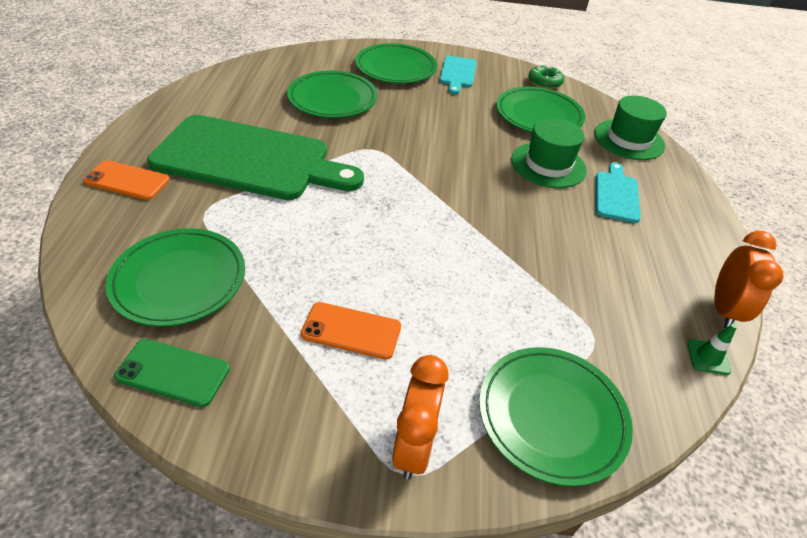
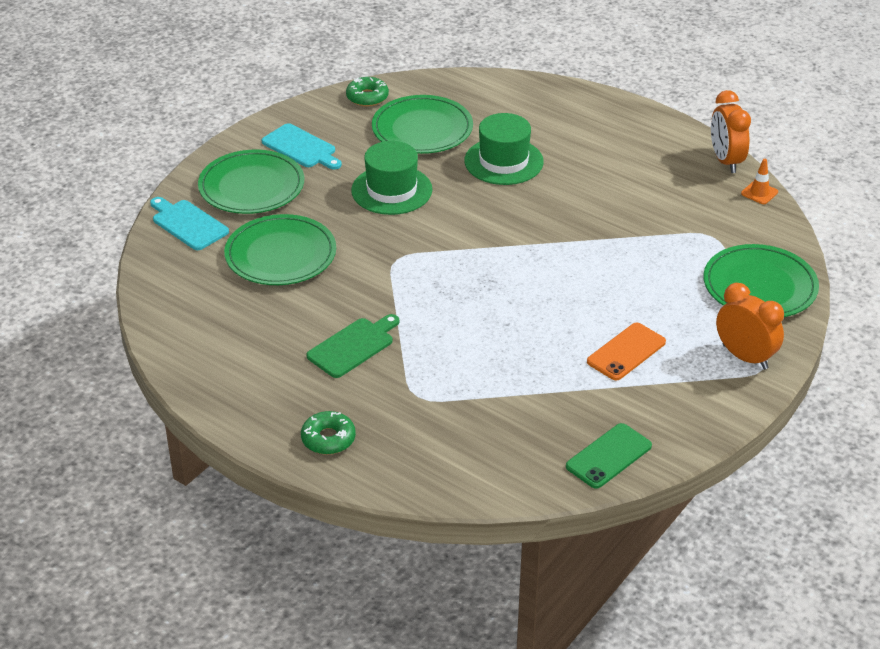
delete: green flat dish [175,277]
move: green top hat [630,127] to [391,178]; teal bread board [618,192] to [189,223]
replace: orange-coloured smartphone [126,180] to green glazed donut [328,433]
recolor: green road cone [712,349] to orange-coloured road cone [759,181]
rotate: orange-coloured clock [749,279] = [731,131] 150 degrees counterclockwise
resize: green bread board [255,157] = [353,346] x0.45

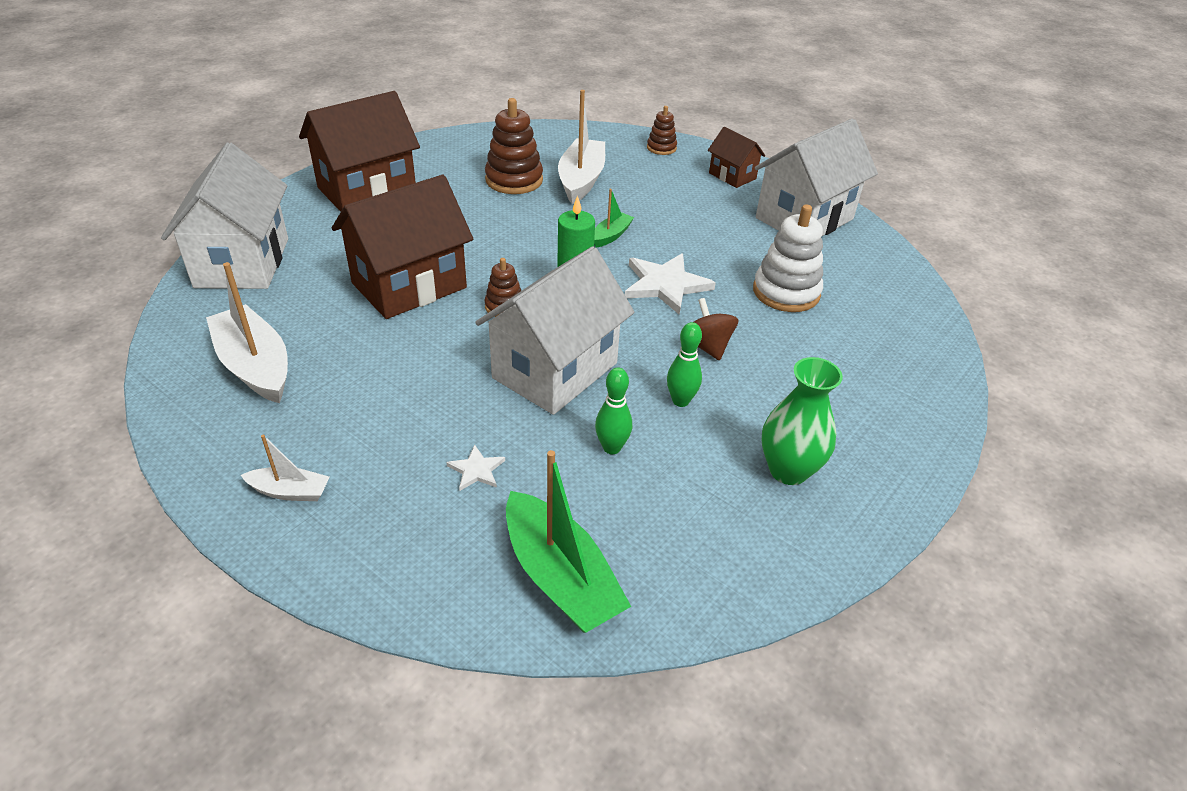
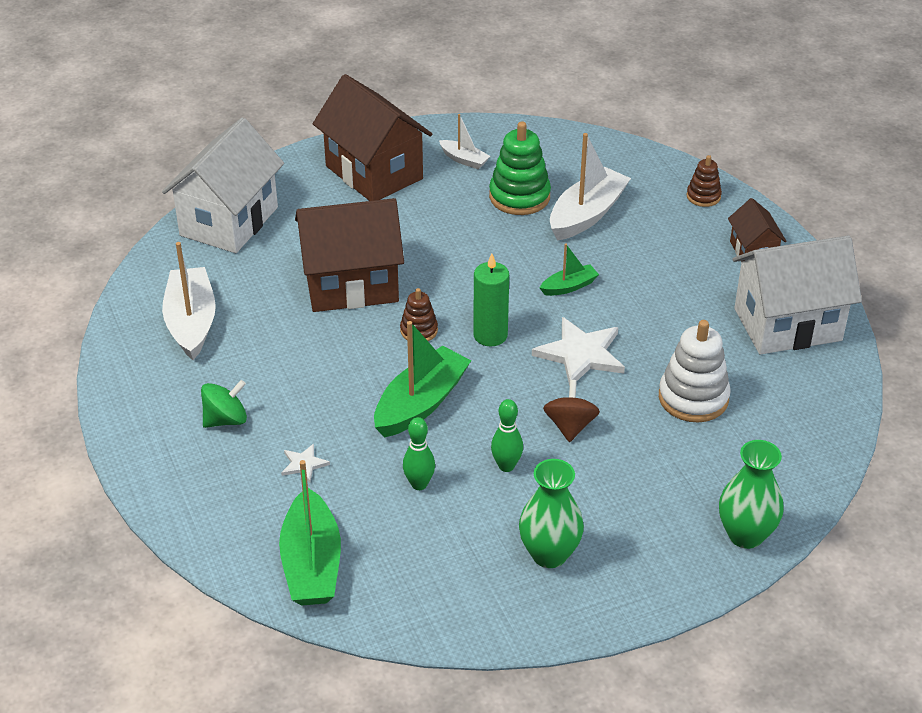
insert: green toy top [224,404]; green flower vase [751,494]
move: snow-white boat [285,468] to [464,141]
replace: snow-white cottage [554,330] to green boat [423,379]
recolor: brown stacking toy [514,146] to green stacking toy [520,168]
rotate: brown cottage [359,151] = [372,137] 60 degrees clockwise

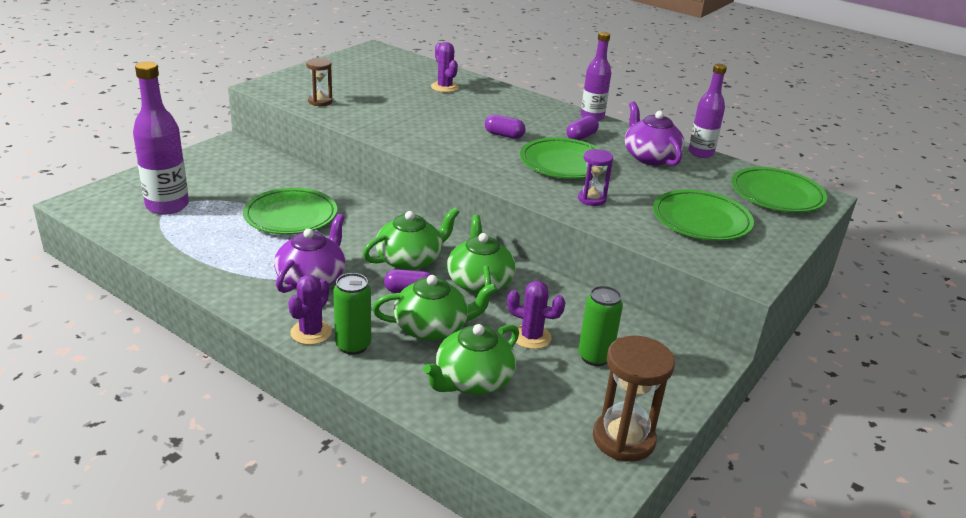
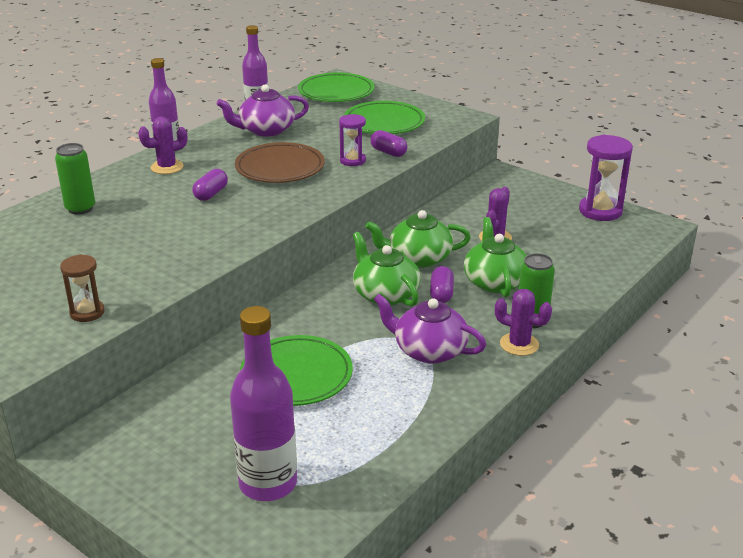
delete: green tea pot [471,359]
move: purple prickly plant [445,67] to [162,145]; purple pill shape [583,127] to [388,143]; green soda can [600,326] to [75,179]
recolor: green flat dish [562,158] to brown flat dish [280,162]; brown sandglass [634,399] to purple sandglass [606,178]

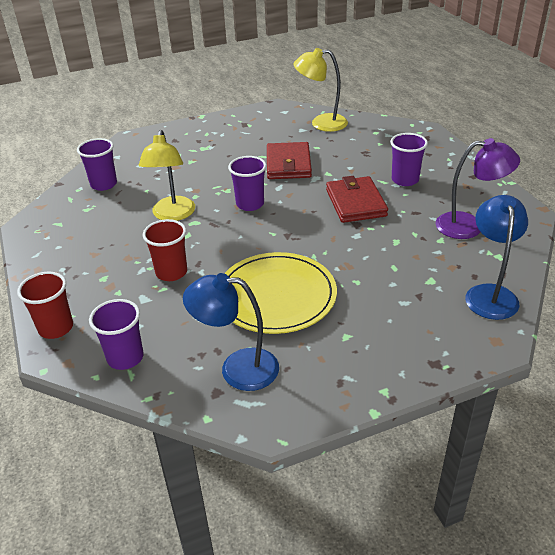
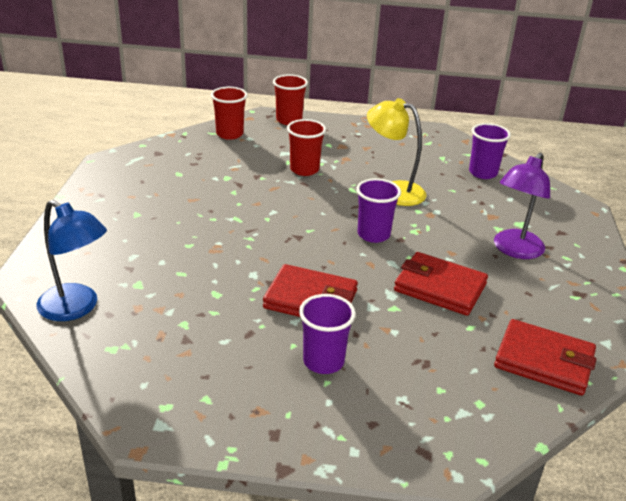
delete: blue reading lamp [231,332]; golden flat dish [280,293]
move: purple reading lamp [478,188] to [522,205]
replace: golden reading lamp [320,90] to scarlet wallet [545,357]
recolor: purple beaker [116,334] to scarlet beaker [229,113]

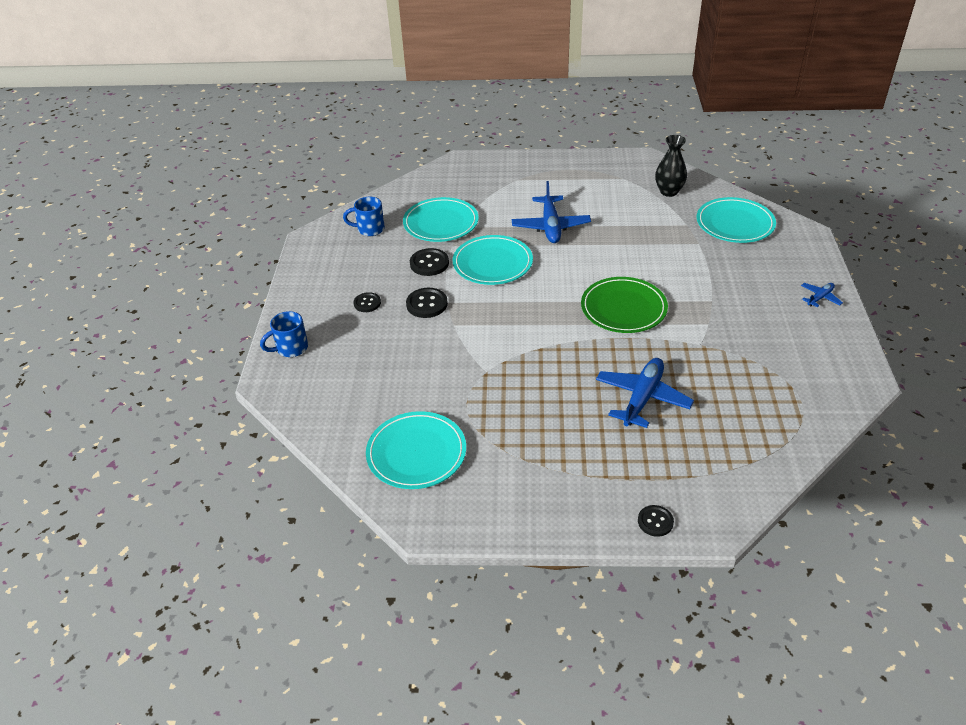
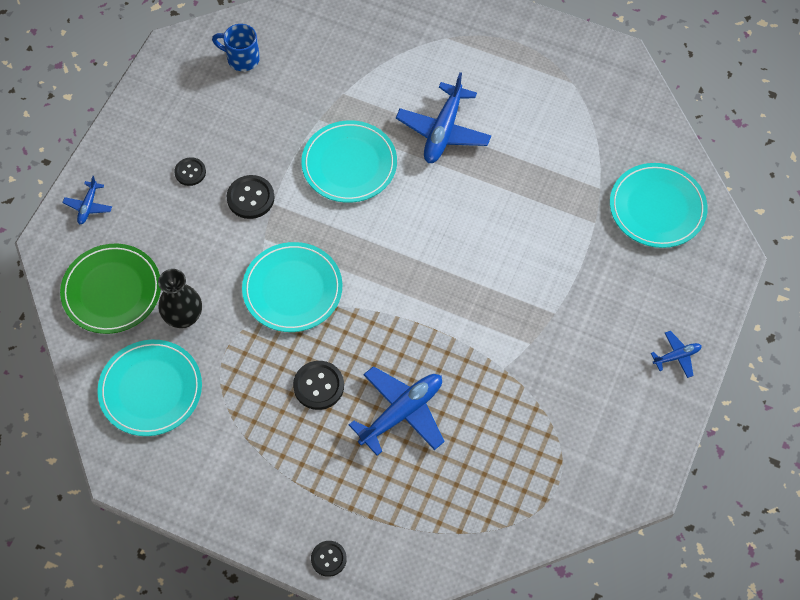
move: teal flat dish [441,219] to [292,287]; black shirt button [429,262] to [318,385]; green flat dish [624,305] to [110,289]; black flower vase [671,166] to [180,298]
replace: blue coffee mug [284,334] to blue aeroplane [87,200]

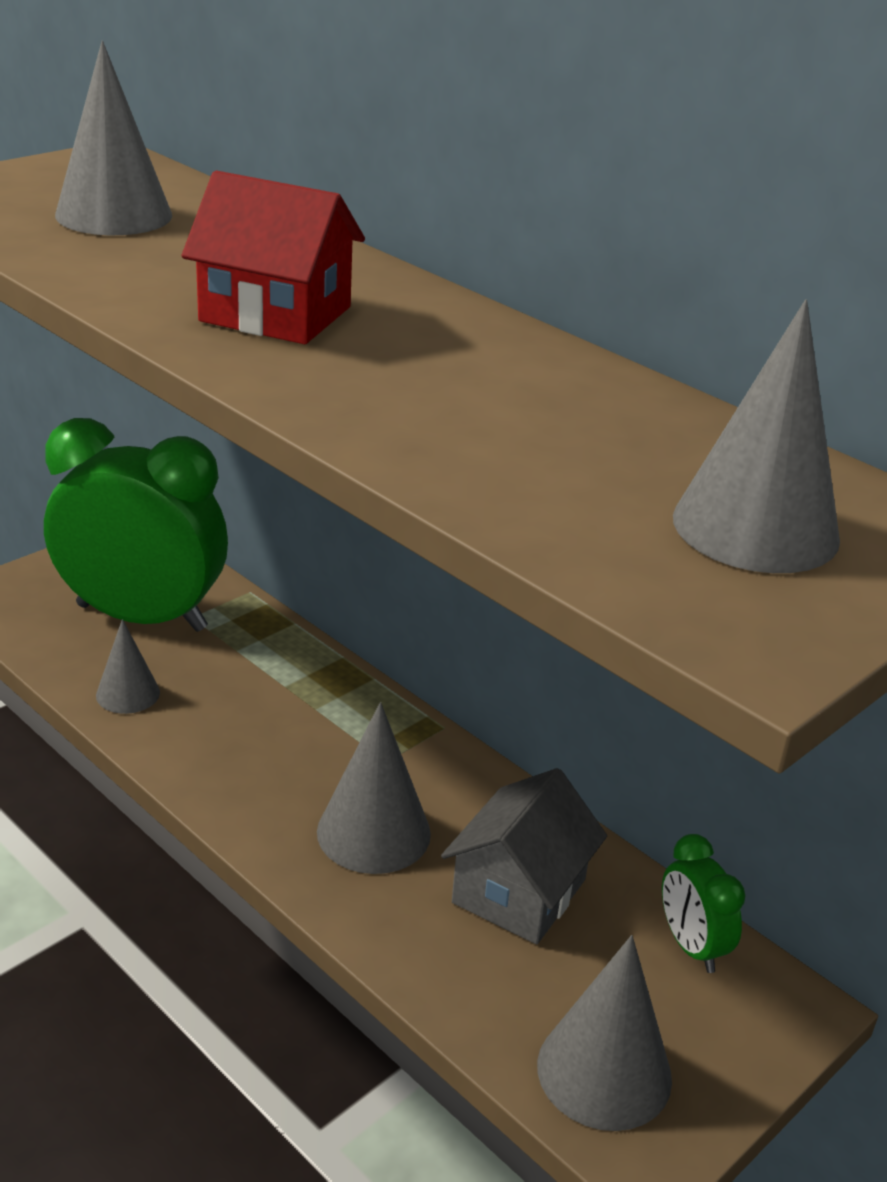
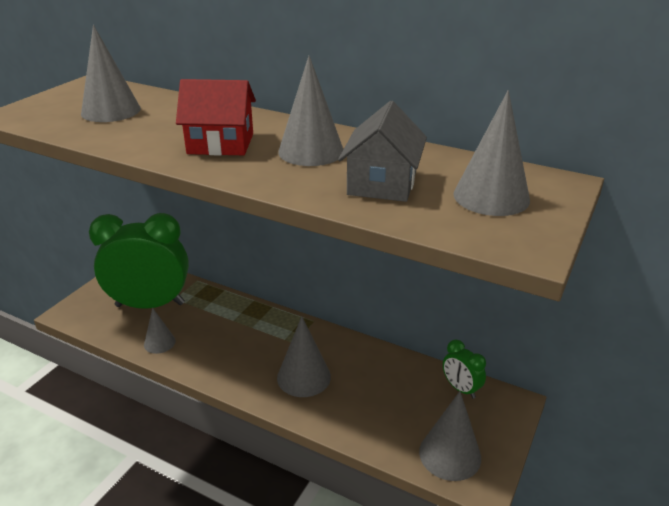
insert: ash-grey solid cone [310,111]
move: ash-grey cottage [524,856] to [382,151]

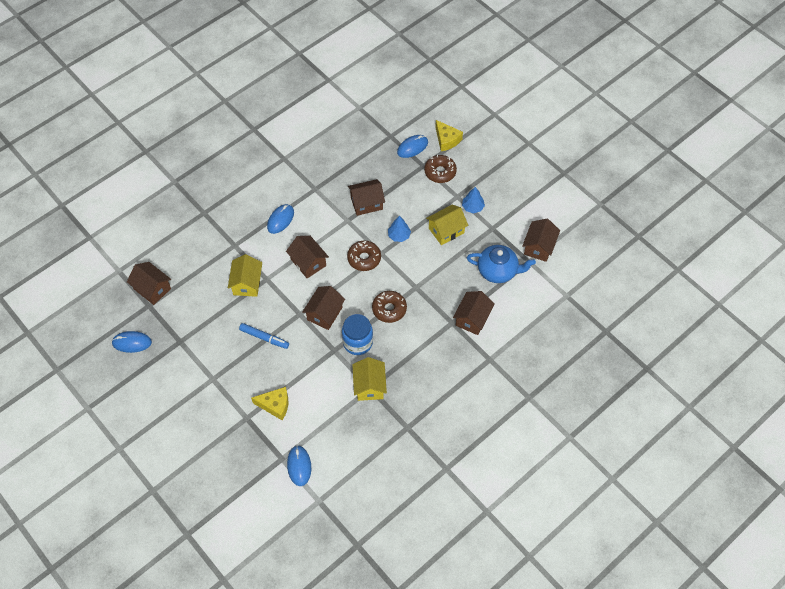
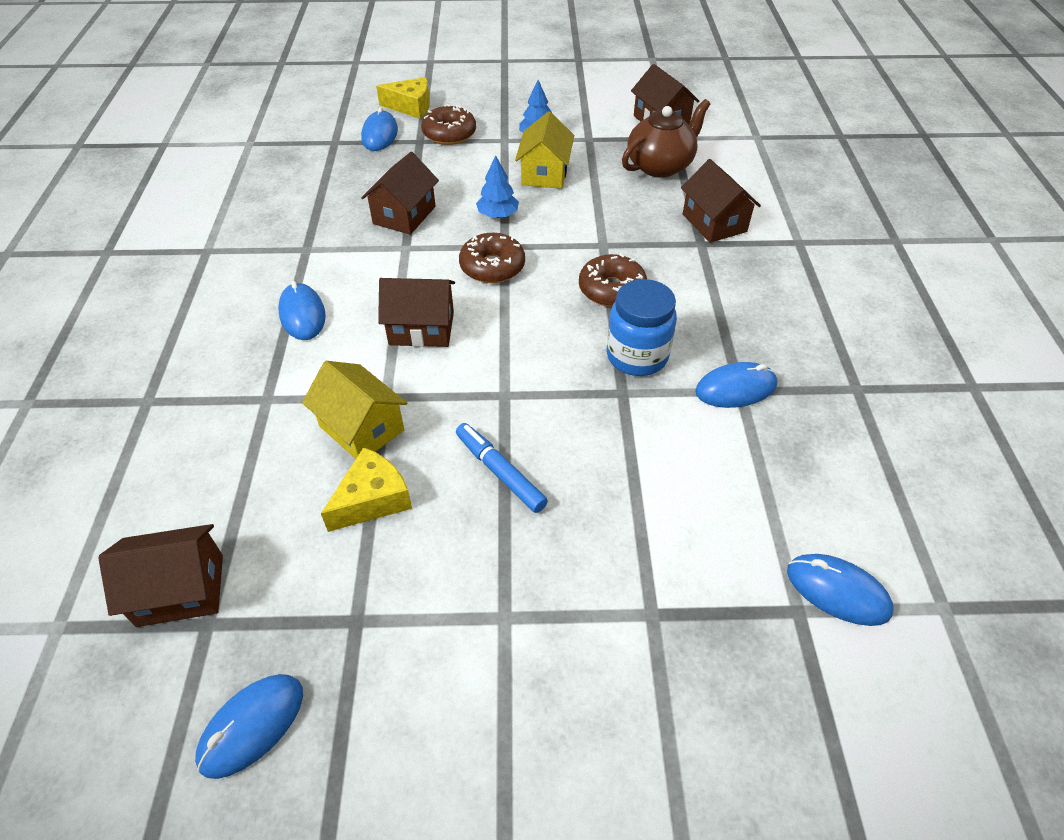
delete: brown cottage [324,308]
move: golden cheese [269,403] to [366,489]
replace: golden cottage [369,379] to blue computer mouse [736,385]
recolor: blue tea pot [501,264] to brown tea pot [666,138]
rotate: blue marker [264,336] = [502,468] 105 degrees counterclockwise

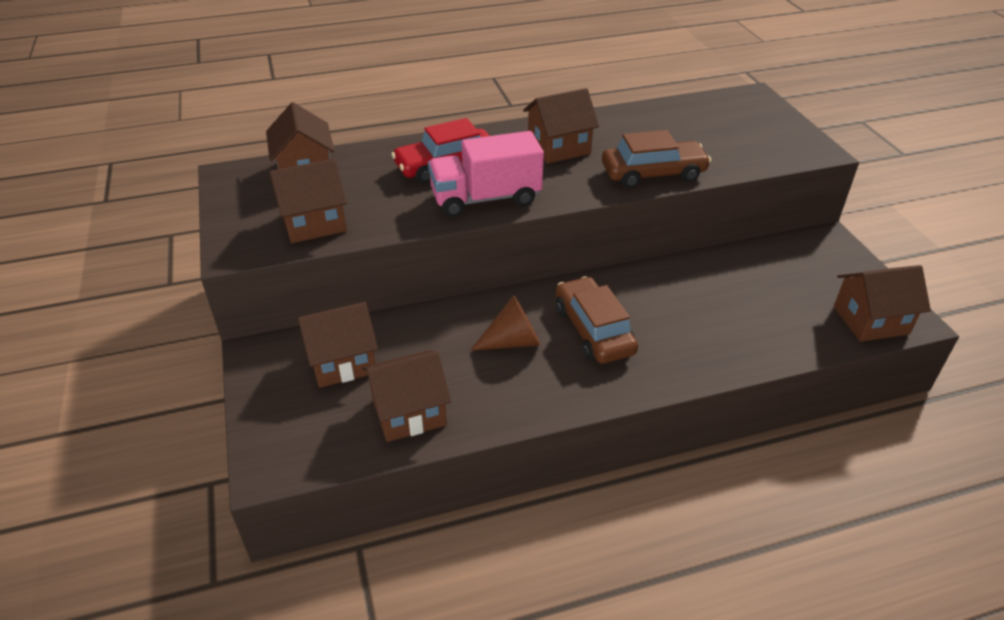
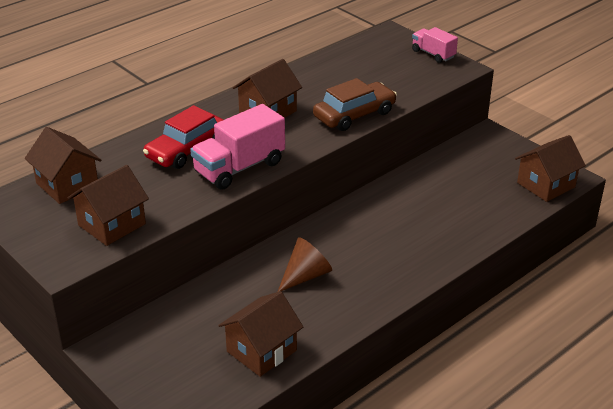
delete: brown cottage [338,345]; brown toy car [597,320]
insert: pink truck [435,45]

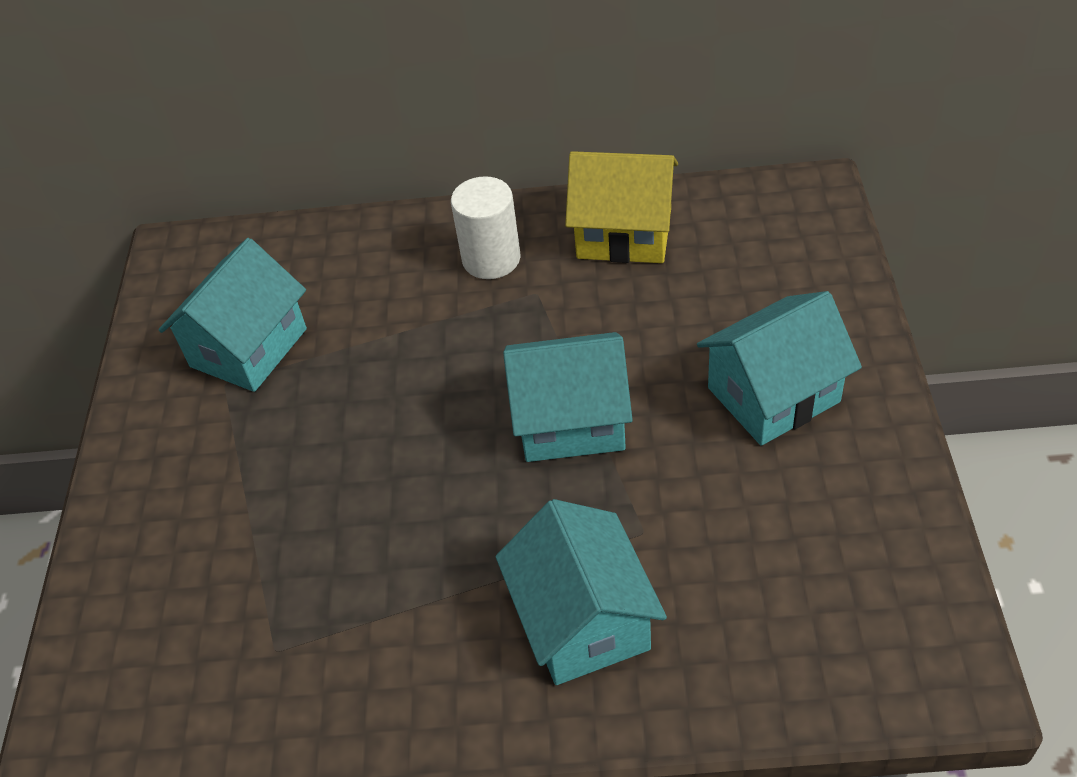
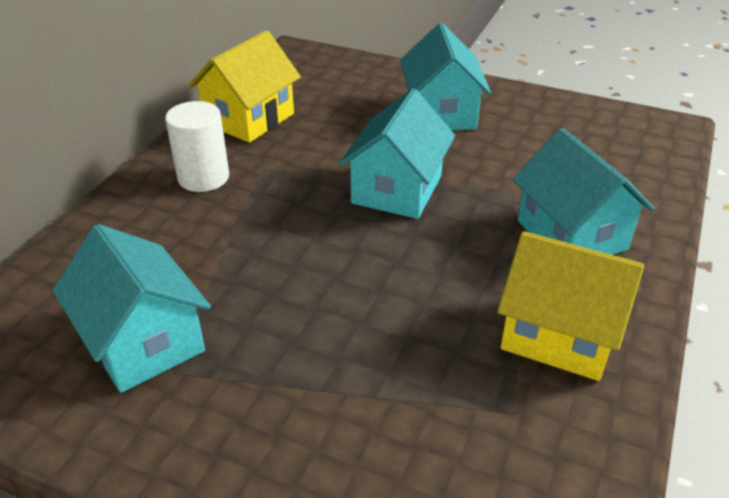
insert: golden cottage [570,306]
rotate: teal cottage [581,592] = [583,191] 60 degrees clockwise

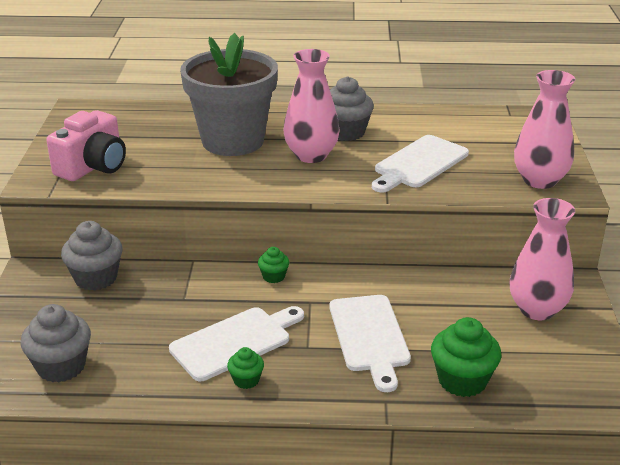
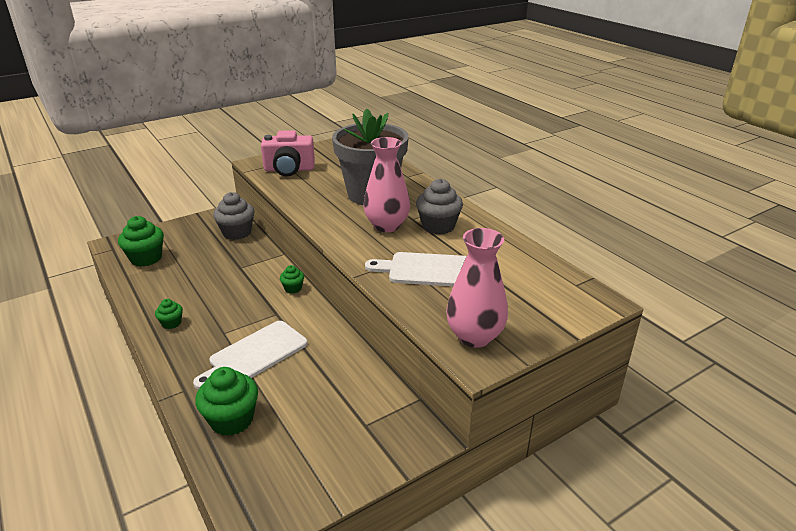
delete: snow-white bread board [236,343]; pink flower vase [542,259]
recolor: ash-grey cupcake [56,343] to green cupcake [141,241]

